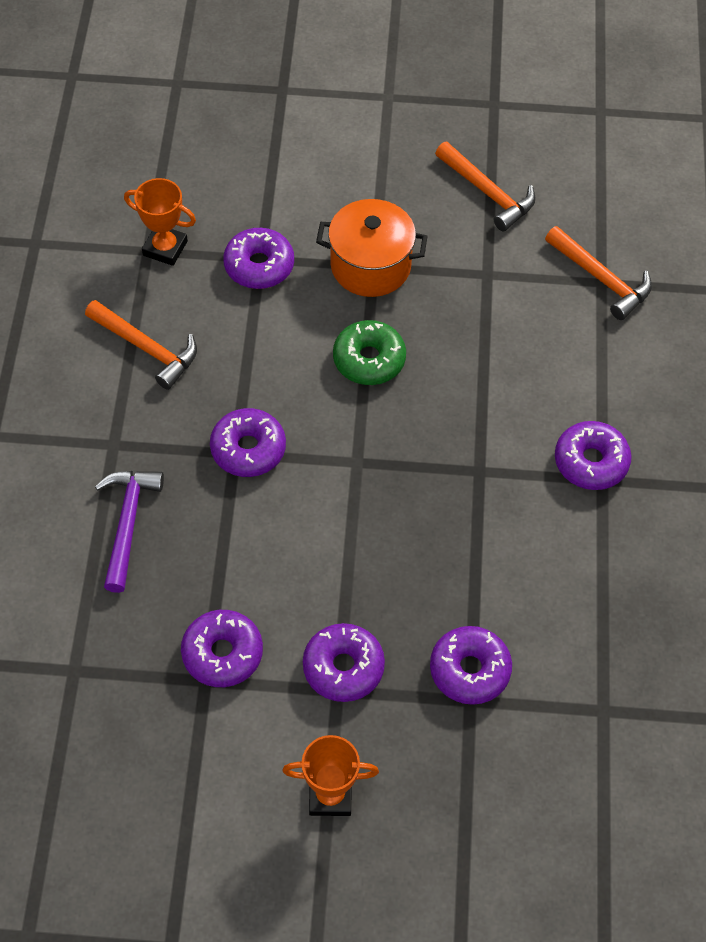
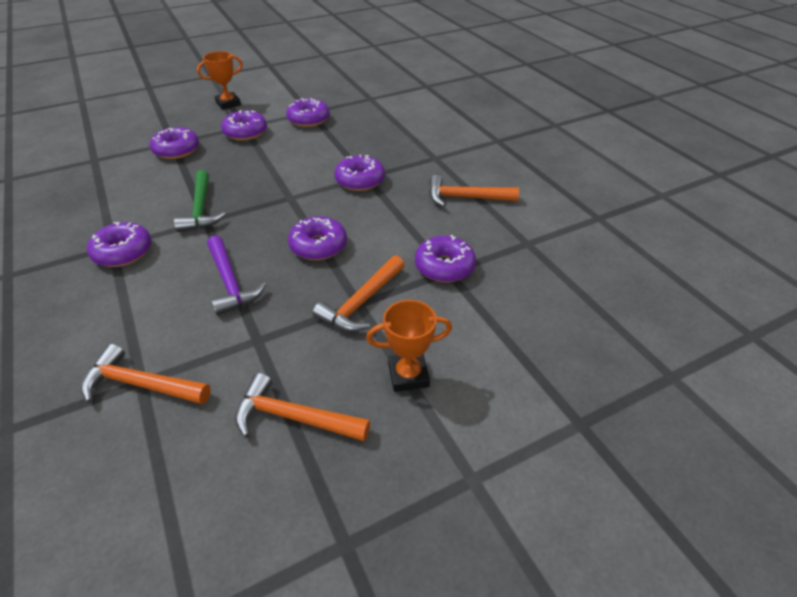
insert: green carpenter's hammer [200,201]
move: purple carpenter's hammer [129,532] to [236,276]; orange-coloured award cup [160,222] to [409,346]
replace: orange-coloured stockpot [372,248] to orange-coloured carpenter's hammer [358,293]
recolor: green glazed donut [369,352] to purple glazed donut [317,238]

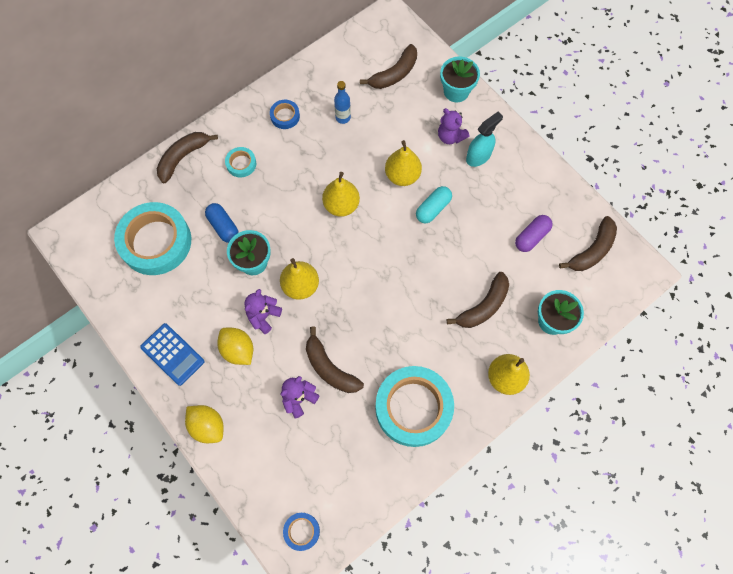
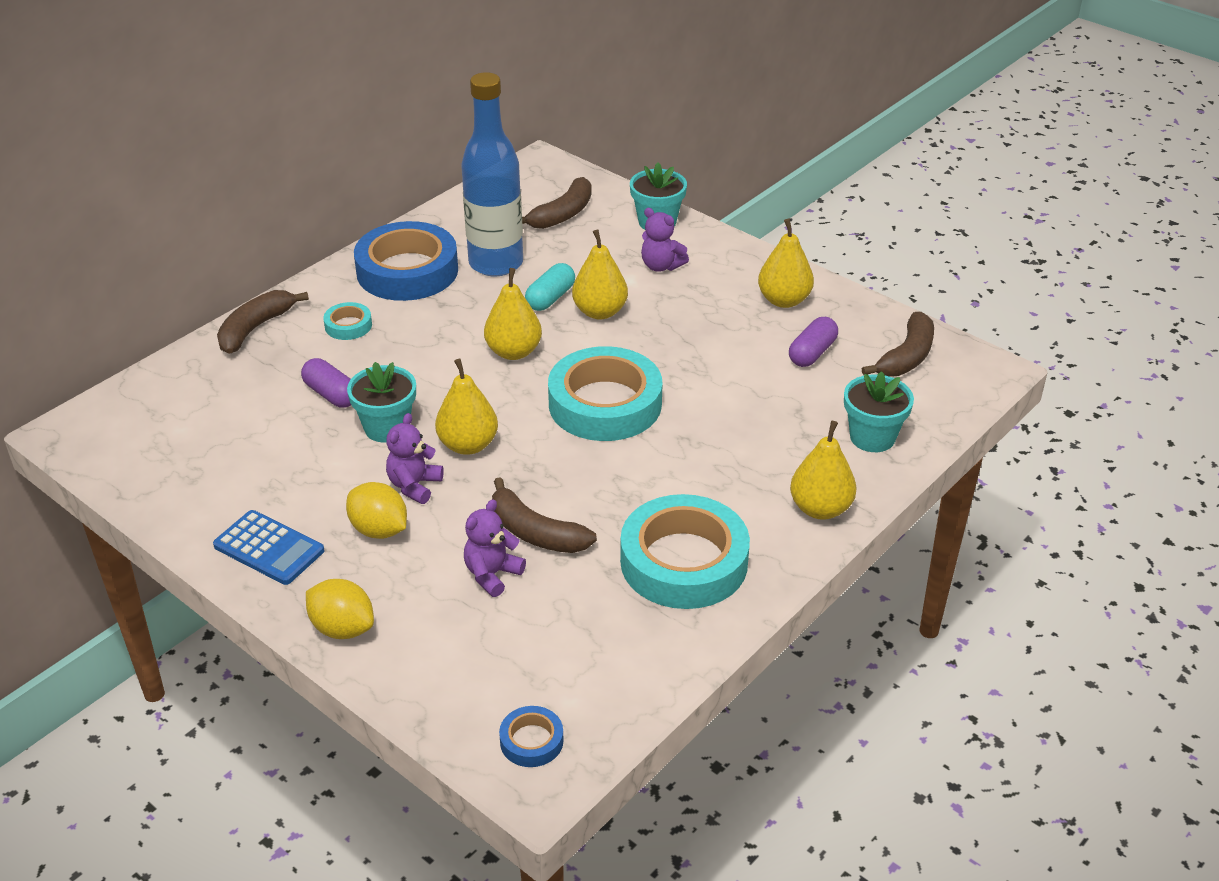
delete: brown banana [478,300]; teal spray bottle [484,139]
insert: golden pear fruit [786,263]
move: teal tape [152,238] to [605,393]; teal pill shape [434,204] to [550,287]
recolor: blue pill shape [222,223] to purple pill shape [326,383]
resize: blue tape [285,114] = [406,261] x2.26; blue bottle [342,102] = [492,174] x2.38

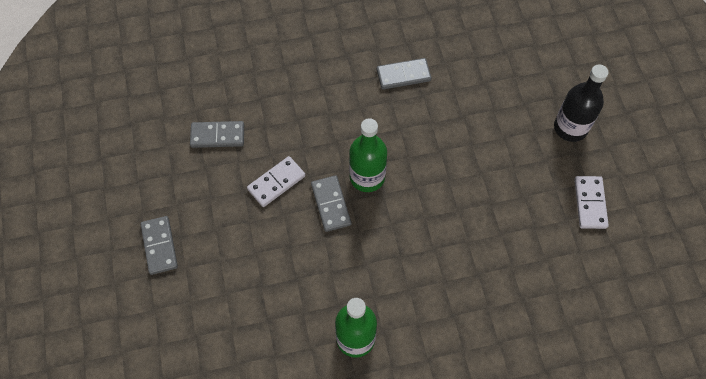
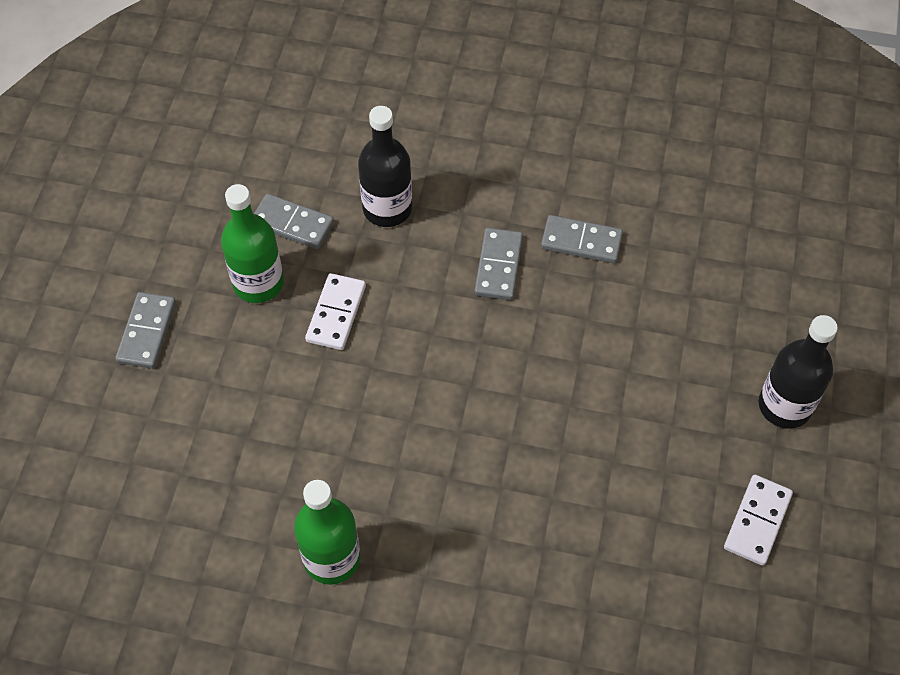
insert: black bottle [385,166]
move: ash-grey domino piece [331,203] to [498,264]; green bottle [368,155] to [252,243]
rotate: snow-white domino piece [276,181] = [335,311] 60 degrees counterclockwise

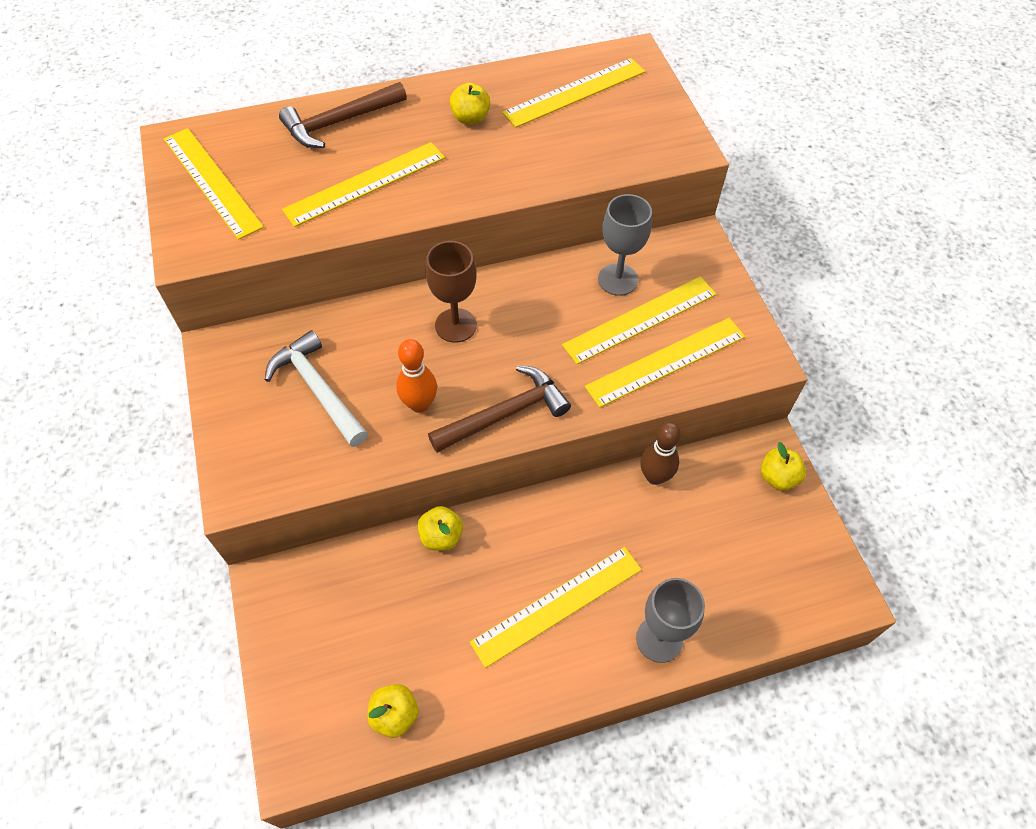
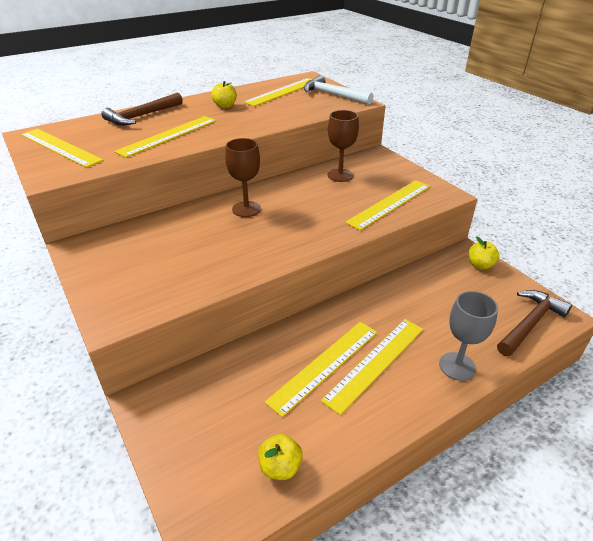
delete: orange-coloured skittle [416,376]; golden toy apple [440,528]; brown skittle [660,453]
move: snow-white carpenter's hammer [316,388] to [338,89]; brown carpenter's hammer [499,409] to [534,323]; golden measuring stick [639,320] to [321,369]
recolor: ash-grey chalice [625,245] to brown chalice [343,146]

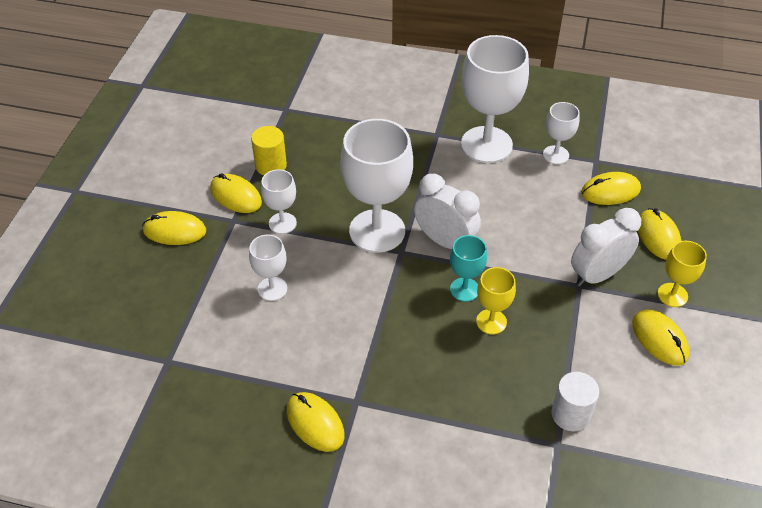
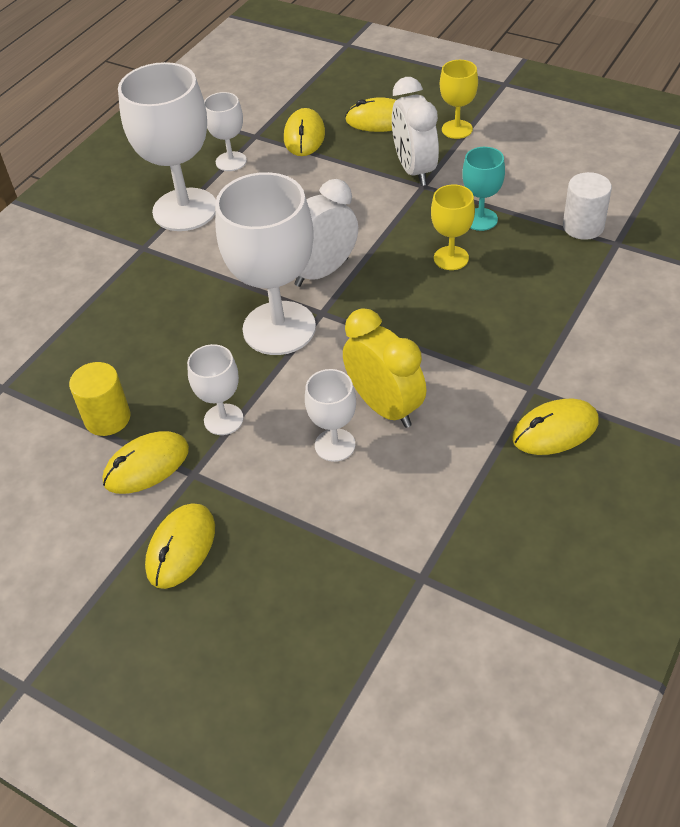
delete: golden computer mouse [660,337]
insert: golden clock [385,368]
move: teal chalice [468,268] to [483,189]

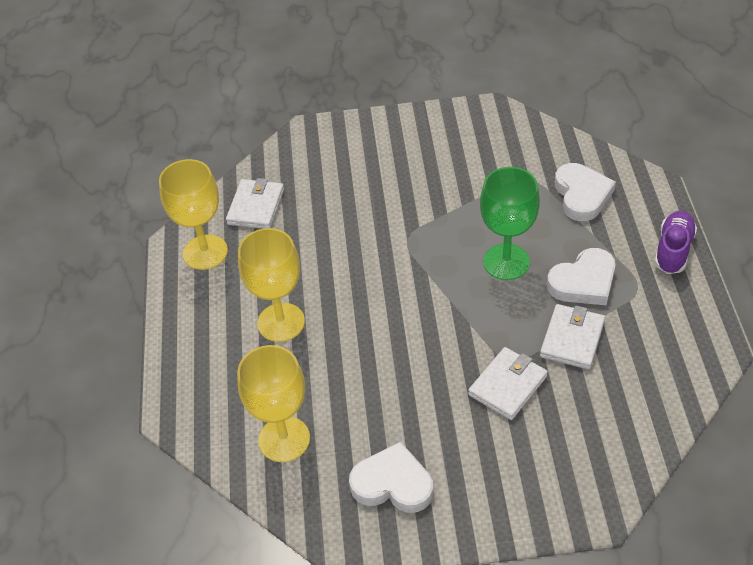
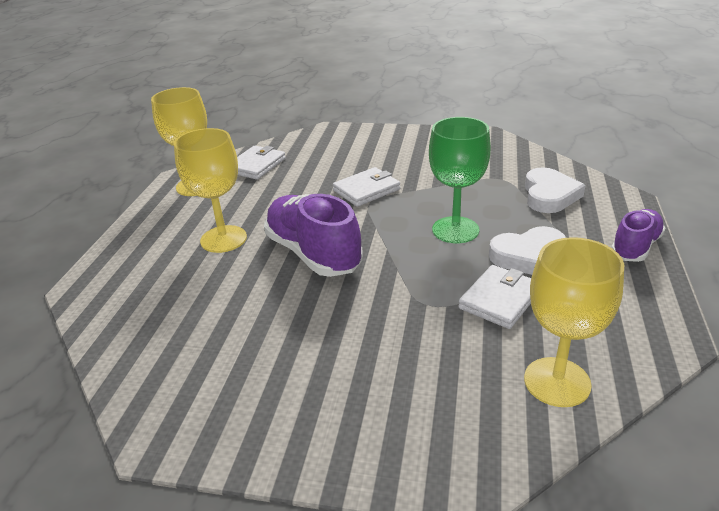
delete: snow-white heart shape [391,477]
insert: purple lace-up shoe [313,235]
move: golden chalice [273,403] to [574,322]; snow-white wallet [508,383] to [366,187]

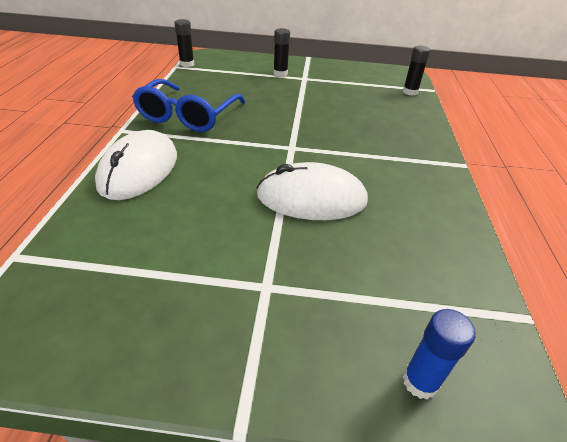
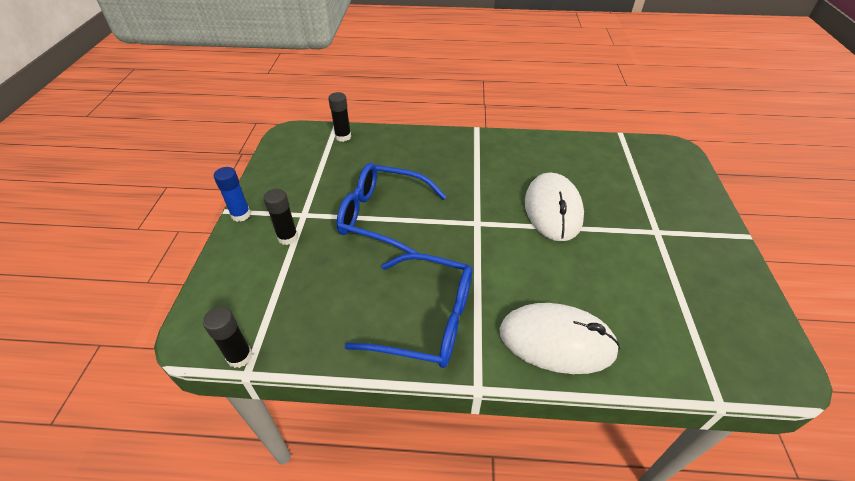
insert: blue glasses [392,208]
move: blue glue [439,354] to [232,194]

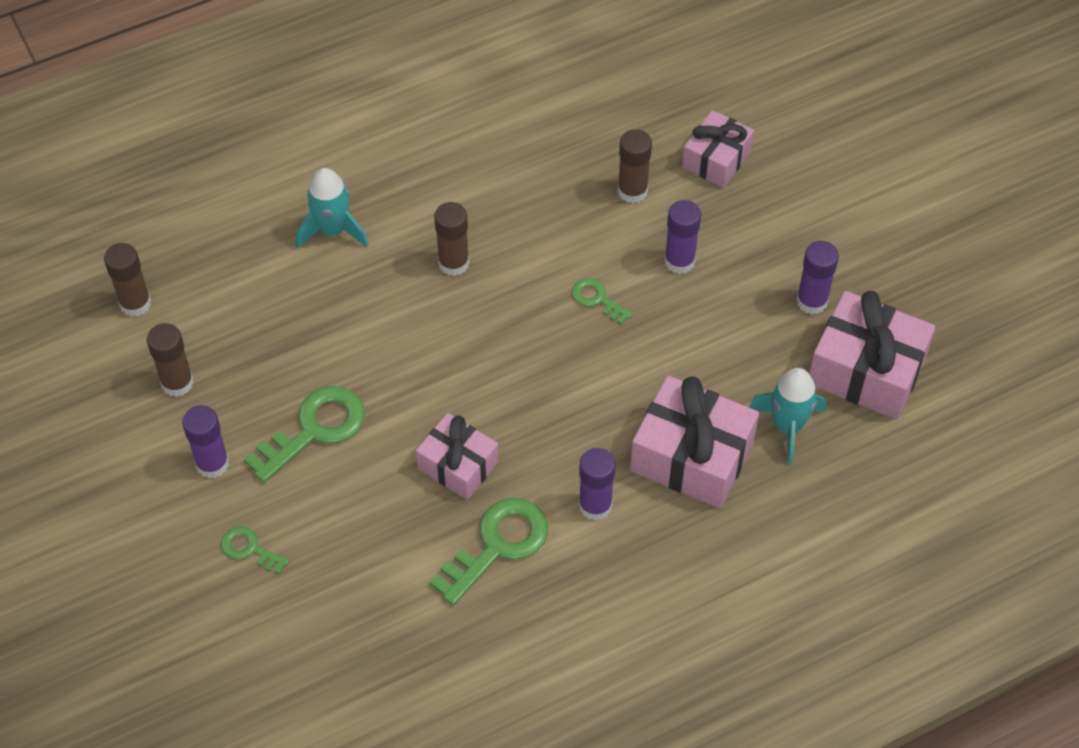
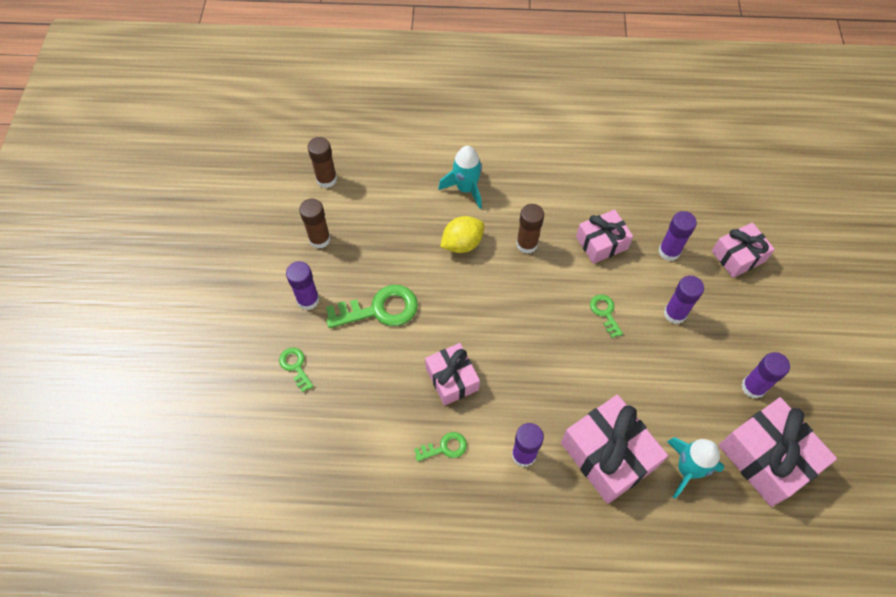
insert: golden citrus fruit [462,234]; pink gift [604,237]
recolor: brown glue [635,166] to purple glue [677,236]
resize: green key [489,552] = [440,447] x0.53

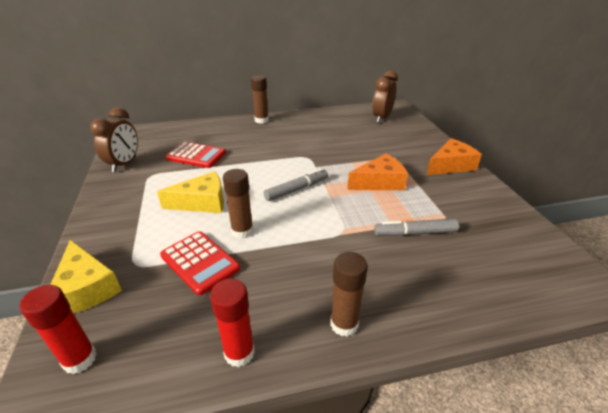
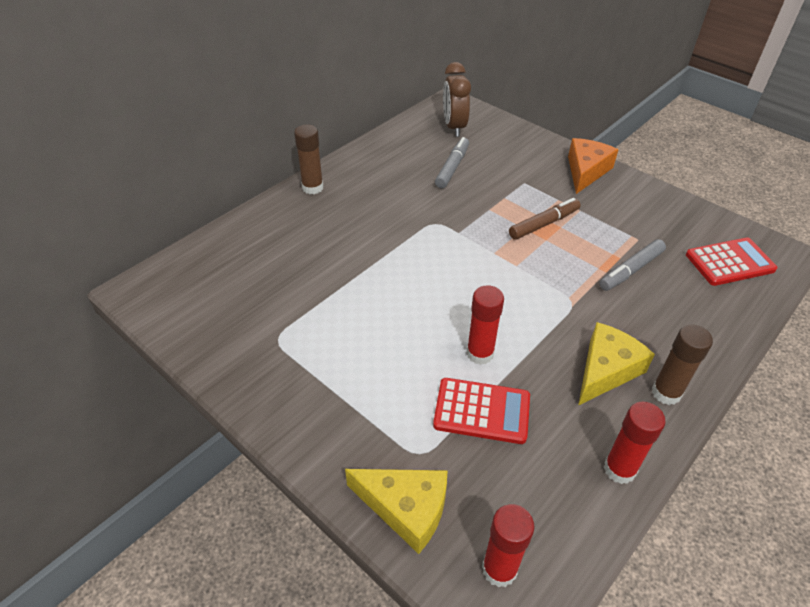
delete: brown clock [114,139]
move: golden cheese [190,192] to [616,364]; scarlet calculator [195,155] to [731,262]; ash-grey marker [296,184] to [452,163]
replace: orange-coloured cheese [377,171] to brown marker [545,219]
recolor: brown glue [238,204] to scarlet glue [485,325]

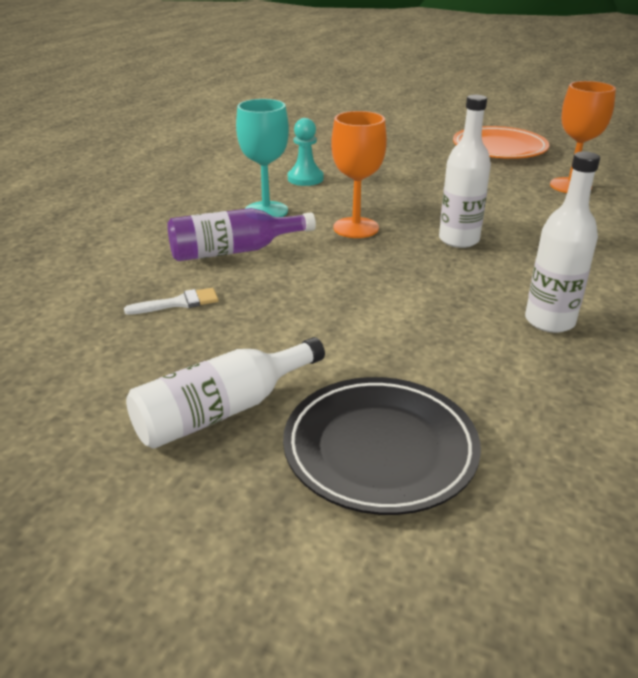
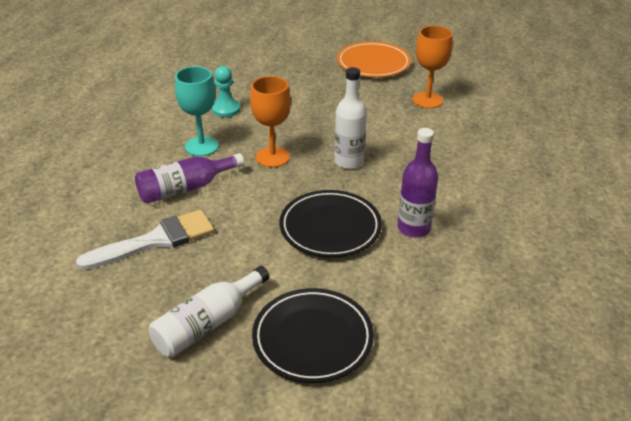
insert: black flat dish [330,224]
recolor: snow-white bottle [562,242] to purple bottle [418,183]
resize: snow-white paint brush [171,301] = [145,240] x2.05

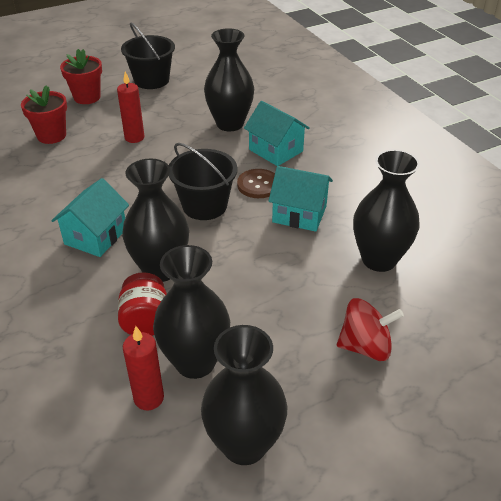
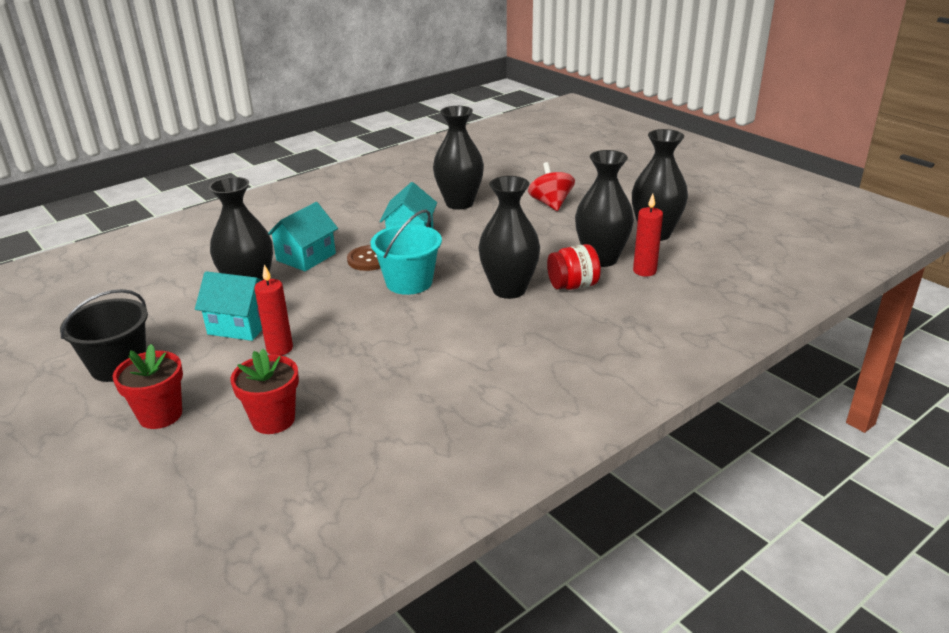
move: teal cottage [90,217] to [228,306]
recolor: black pail [203,181] to teal pail [406,252]

